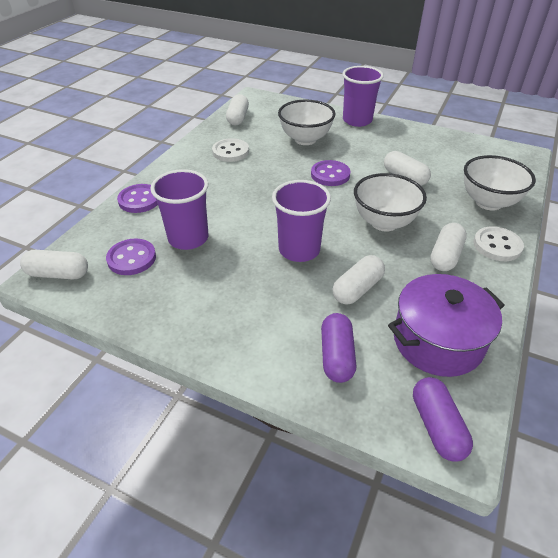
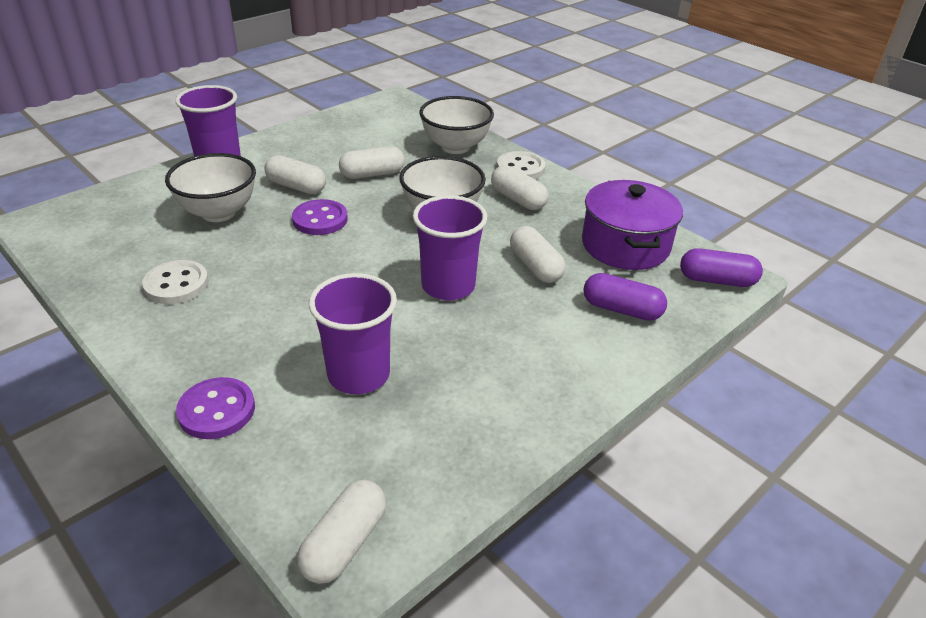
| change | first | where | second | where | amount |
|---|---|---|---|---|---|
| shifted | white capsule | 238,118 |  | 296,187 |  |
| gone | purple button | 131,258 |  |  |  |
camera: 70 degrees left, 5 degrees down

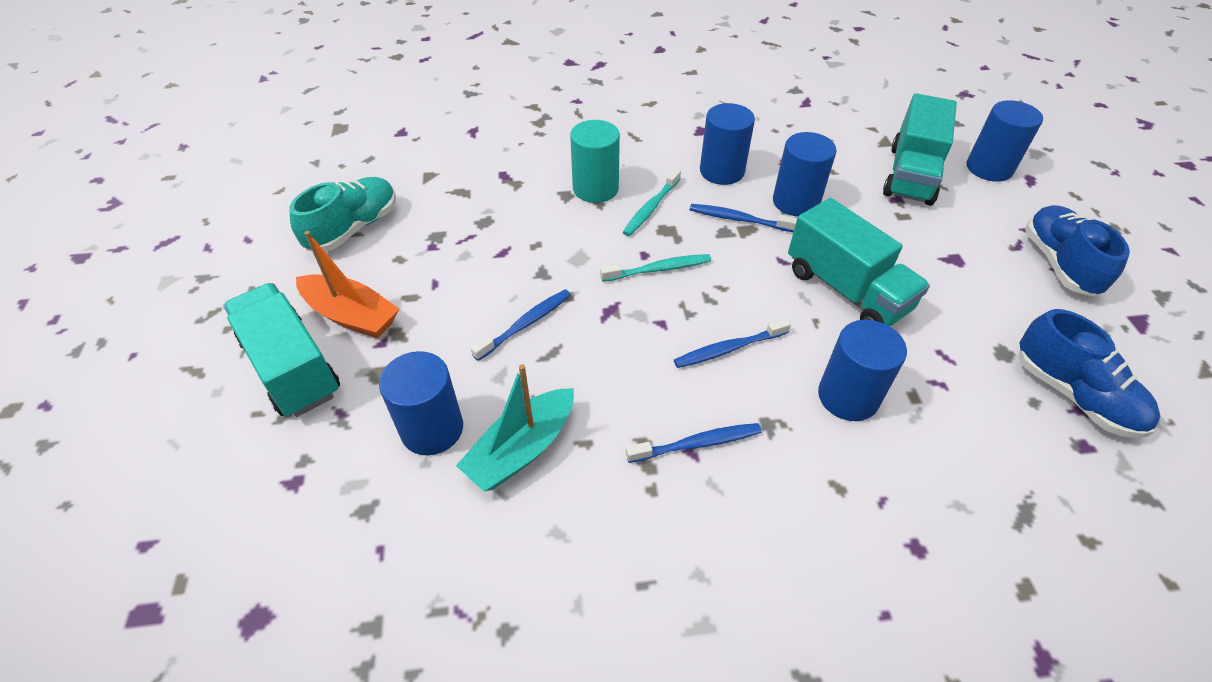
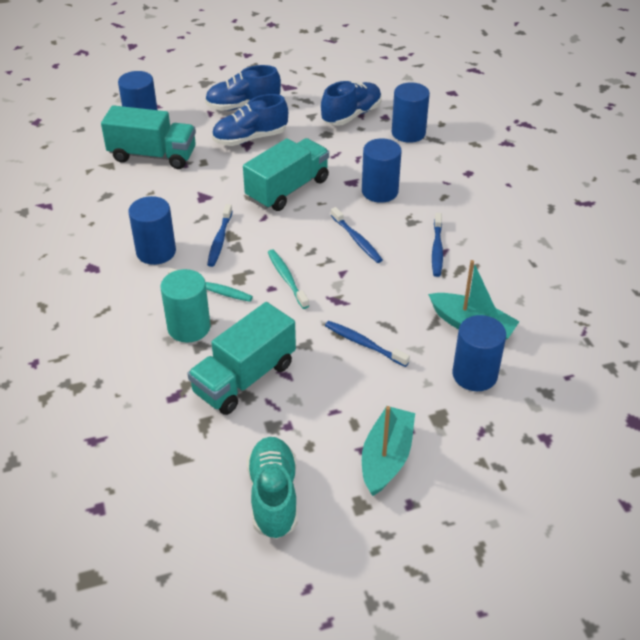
| change | first | where | second | where | amount |
|---|---|---|---|---|---|
| shifted | turquoise truck | 292,367 |  | 244,378 |  |
| new |  |  | blue shoe | 250,138 |  |
| rotated | turquoise shoe | 354,228 |  | 273,496 | 60 degrees clockwise |
| repainted | orange boat | 351,315 | turquoise boat | 386,458 |  |
| shifted | blue cylinder | 796,202 |  | 408,133 |  |
| rotated | blue toothbrush | 697,444 |  | 437,249 | 150 degrees counterclockwise |
camera: 100 degrees left, 5 degrees down

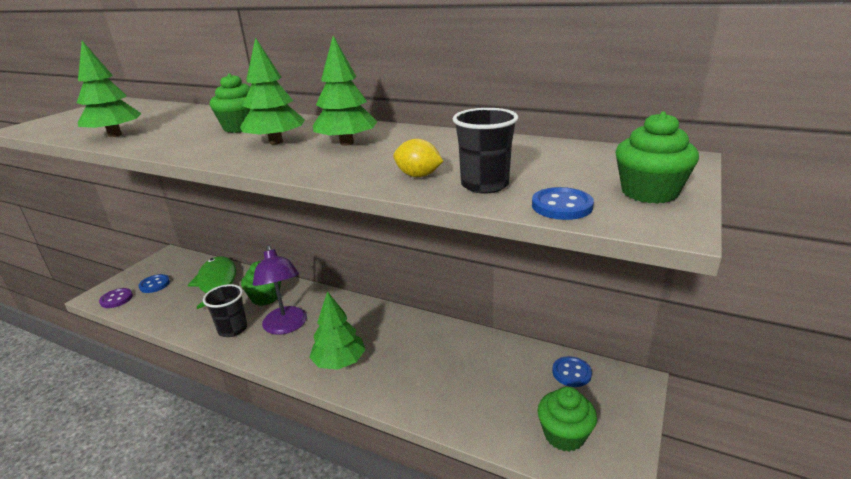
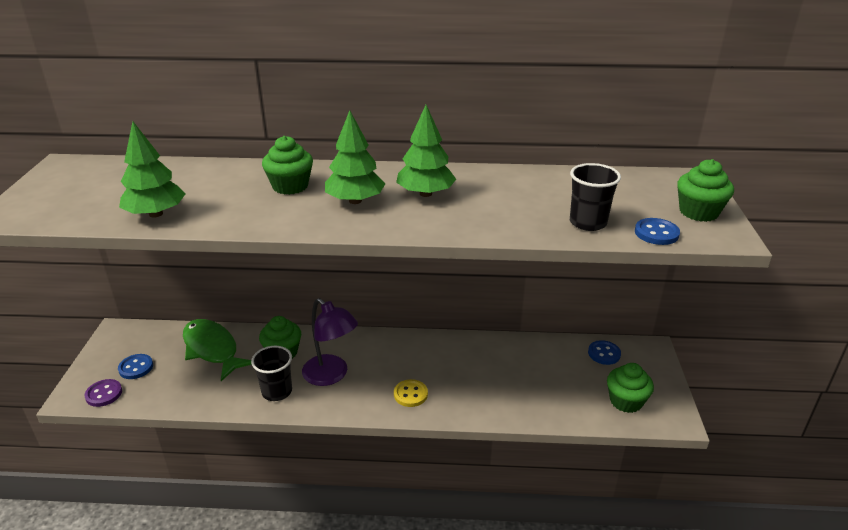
| change | first | where | second | where | amount |
|---|---|---|---|---|---|
| swapped | green tree | 339,362 | yellow button | 410,394 |  |
| gone | yellow lemon | 418,176 |  |  |  |
camera: 25 degrees left, 5 degrees up

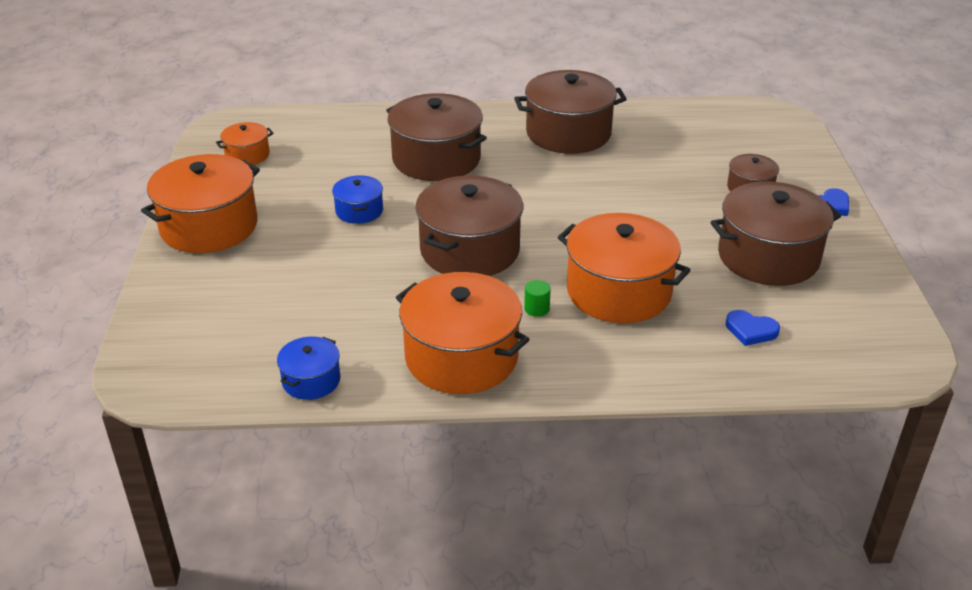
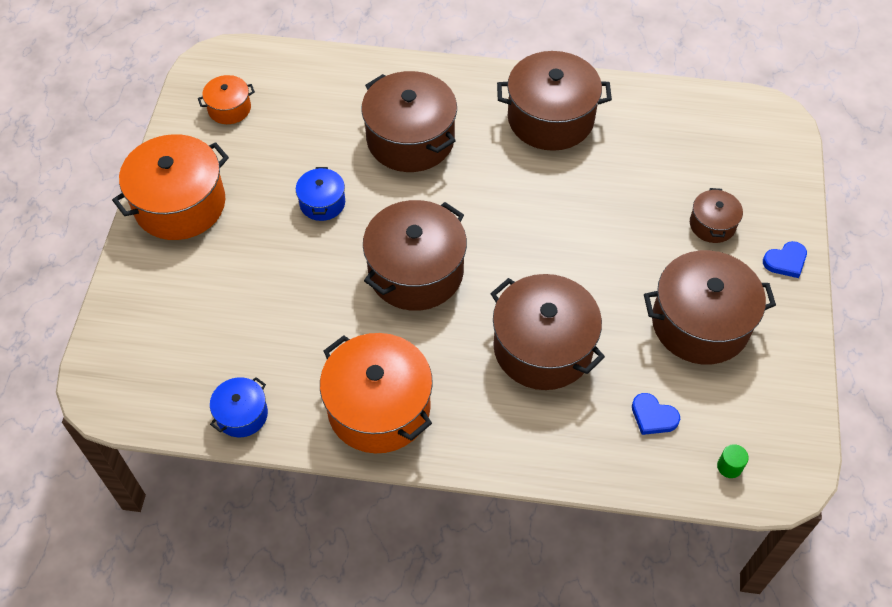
| change | first | where | second | where | amount |
|---|---|---|---|---|---|
| repainted | orange pot | 618,291 | brown pot | 543,347 |  |
| shifted | green cylinder | 536,309 |  | 729,466 |  |
camera: 10 degrees right, 20 degrees up

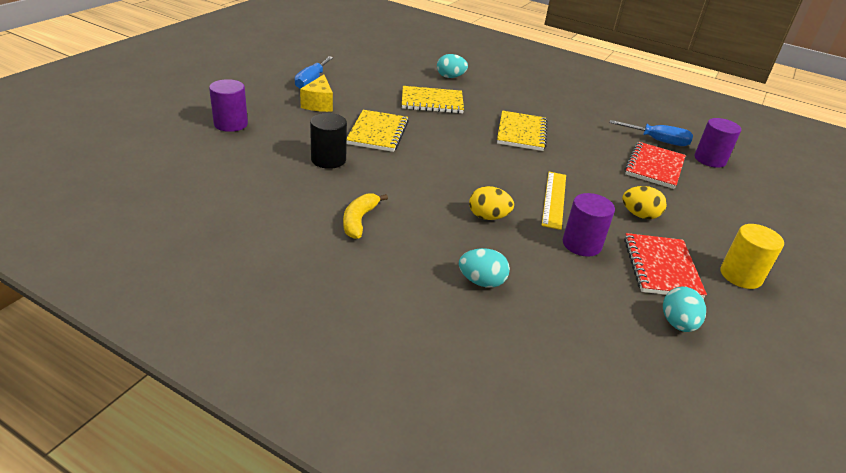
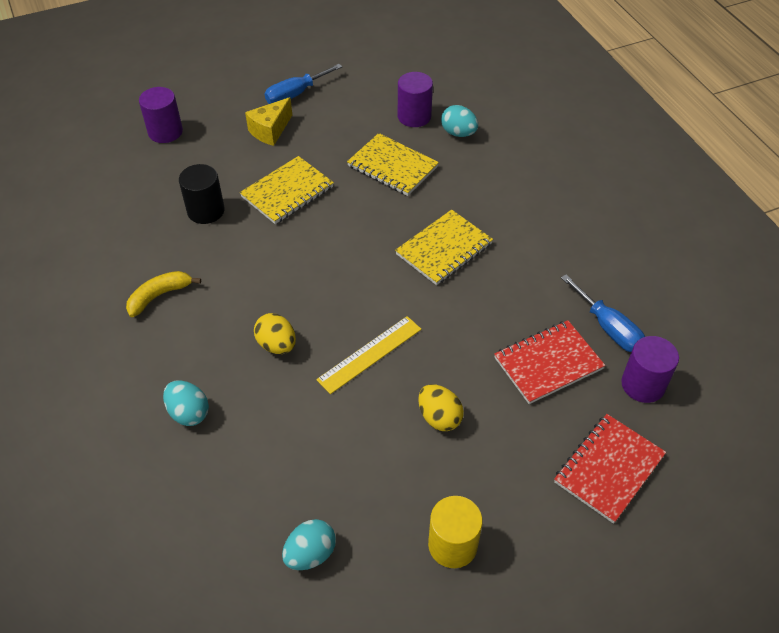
| change | first | where | second | where | amount |
|---|---|---|---|---|---|
| shifted | purple cylinder | 581,244 |  | 414,116 |  |
| shifted | red notebook | 661,267 |  | 608,469 |  |
camera: 40 degrees right, 15 degrees up

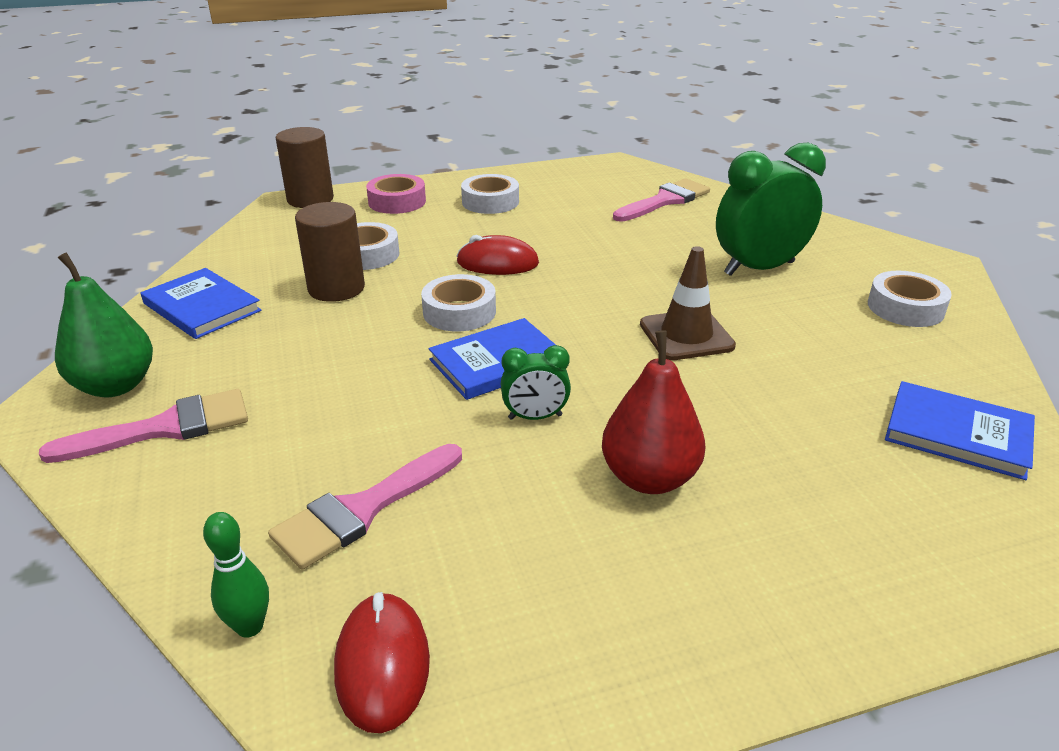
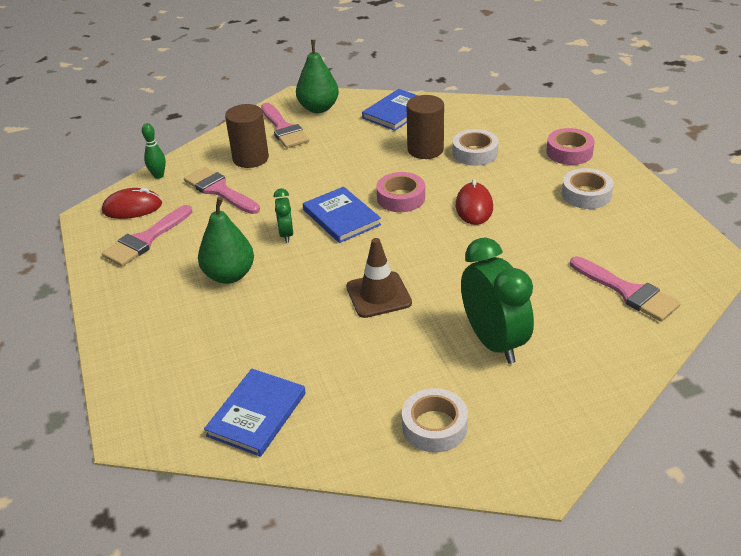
| change | first | where | second | where | amount |
|---|---|---|---|---|---|
| new |  |  | pink brush | 145,239 |  |
| repainted | red pear | 649,478 | green pear | 229,275 |  |
| shifted | brown cylinder | 310,199 |  | 250,158 |  |
| repainted | white tape | 459,312 | pink tape | 401,198 |  |
camera: 90 degrees right, 5 degrees up

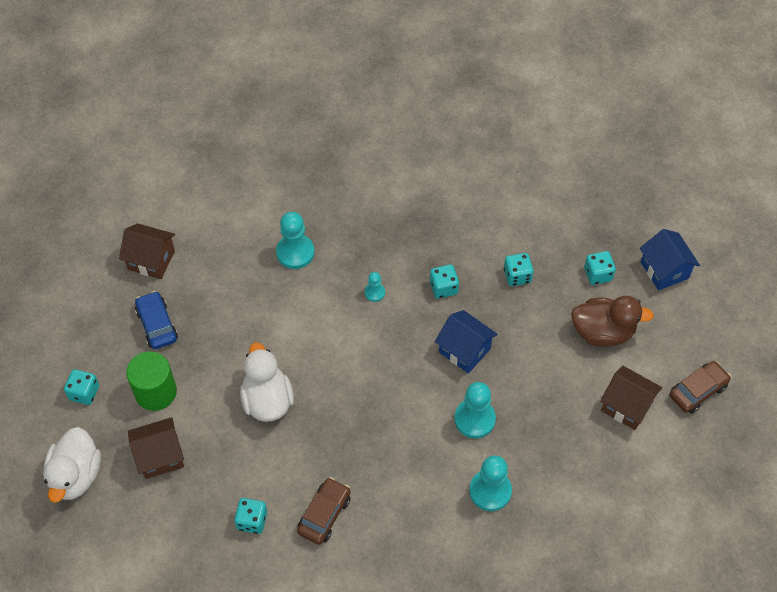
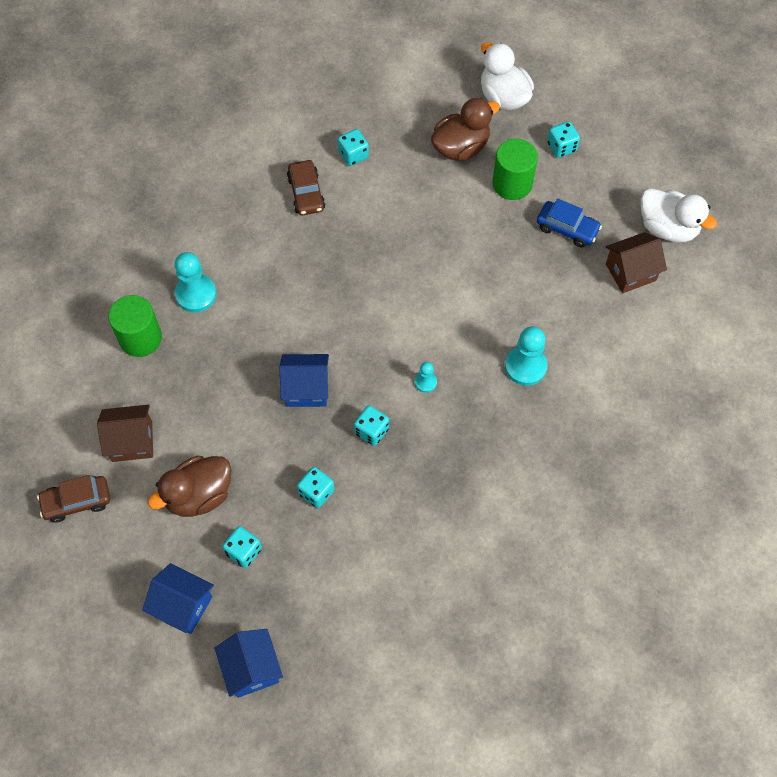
| change | first | where | second | where | amount |
|---|---|---|---|---|---|
| rotated | brown car | 697,391 |  | 77,502 | 60 degrees clockwise |
| new |  |  | green cylinder | 140,338 |  |
| new |  |  | blue house | 252,669 |  |
| swapped | brown house | 160,456 | brown duck | 461,147 |  |
| shifted | white duck | 267,400 |  | 667,228 |  |
| gone | turquoise pawn | 474,419 |  |  |  |
camera: 140 degrees right, 5 degrees up

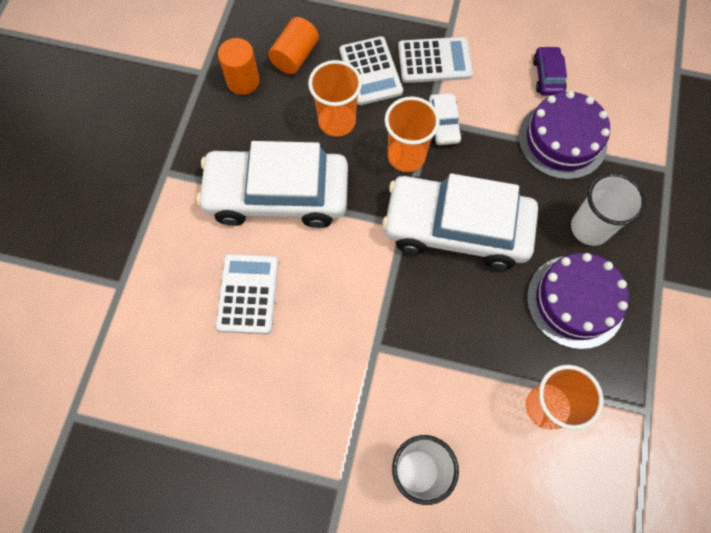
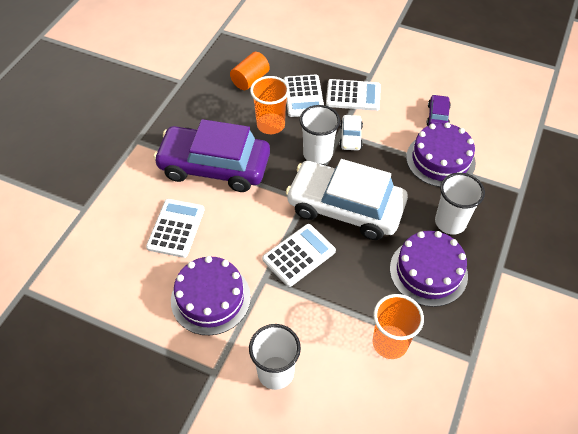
| change | first | where | second | where | amount |
|---|---|---|---|---|---|
| repainted | white car | 277,195 | purple car | 214,166 |  |
| new |  |  | purple cake | 210,298 |  |
| new |  |  | white calculator | 299,255 |  |
| repainted | orange cup | 406,156 | white cup | 317,154 |  |
| gone | orange cylinder | 243,81 |  |  |  |
camera: 10 degrees right, 15 degrees down

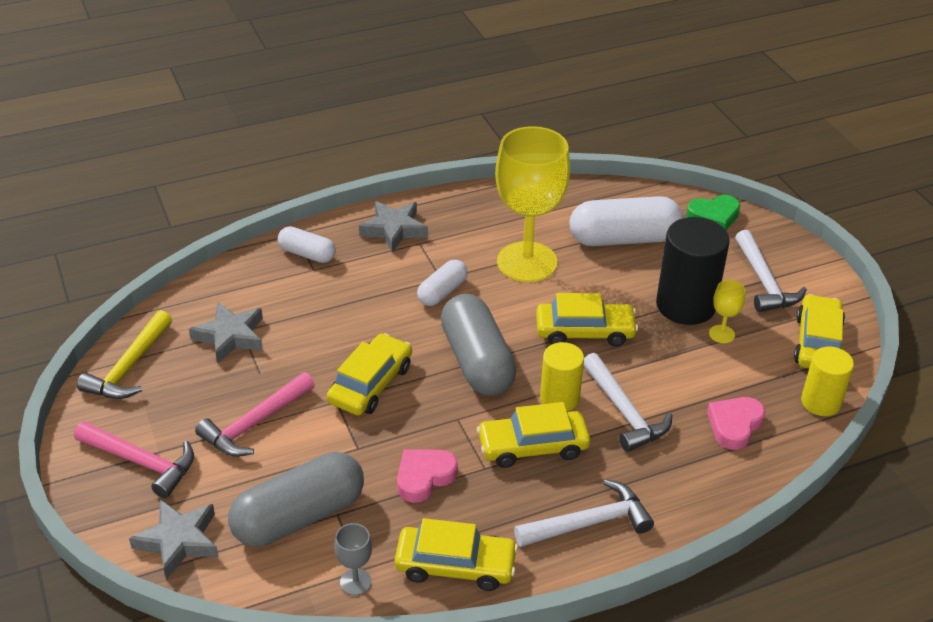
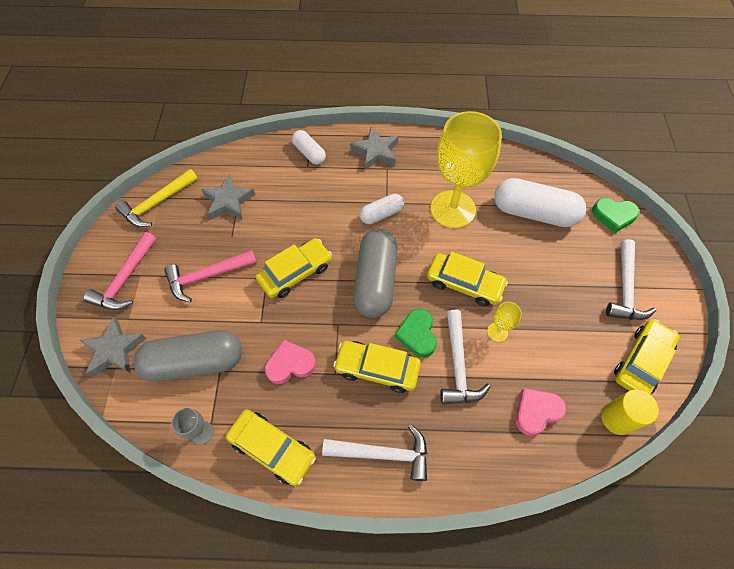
| change | first | where | second | where | amount |
|---|---|---|---|---|---|
| rotated | pink hammer | 141,462 |  | 125,279 | 60 degrees clockwise |
| swapped | yellow cylinder | 559,398 | green heart | 417,335 |  |
| shifted | yellow goblet | 721,334 |  | 497,332 |  |
| gone | black cylinder | 685,305 |  |  |  |
camera: 25 degrees right, 20 degrees up

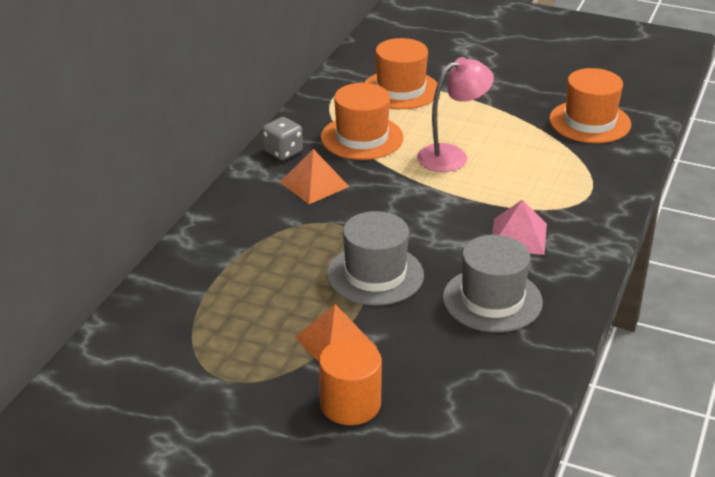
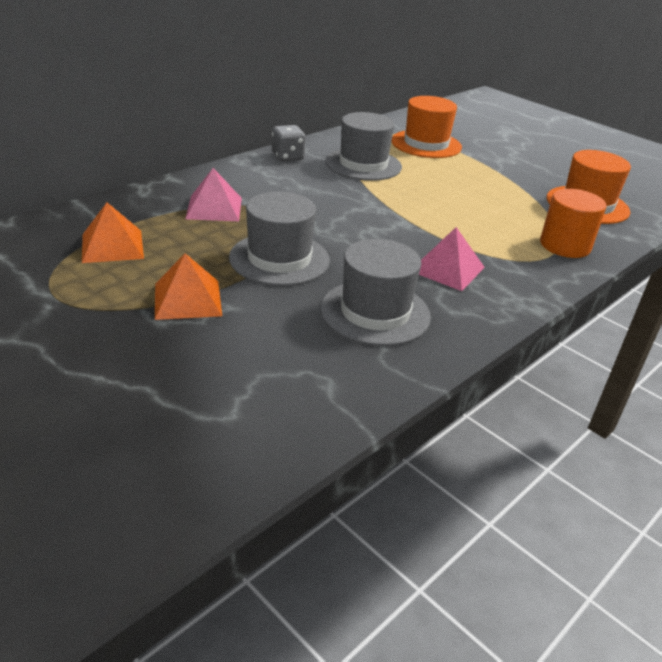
| change | first | where | second | where | amount |
|---|---|---|---|---|---|
| shifted | orange pyramid | 314,184 |  | 112,246 |  |
| new |  |  | pink pyramid | 214,208 |  |
| repainted | orange hat | 362,138 | grey hat | 363,164 |  |
| shifted | orange cylinder | 350,404 |  | 565,245 |  |
| gone | pink lamp | 452,156 |  |  |  |
camera: 20 degrees right, 0 degrees up

